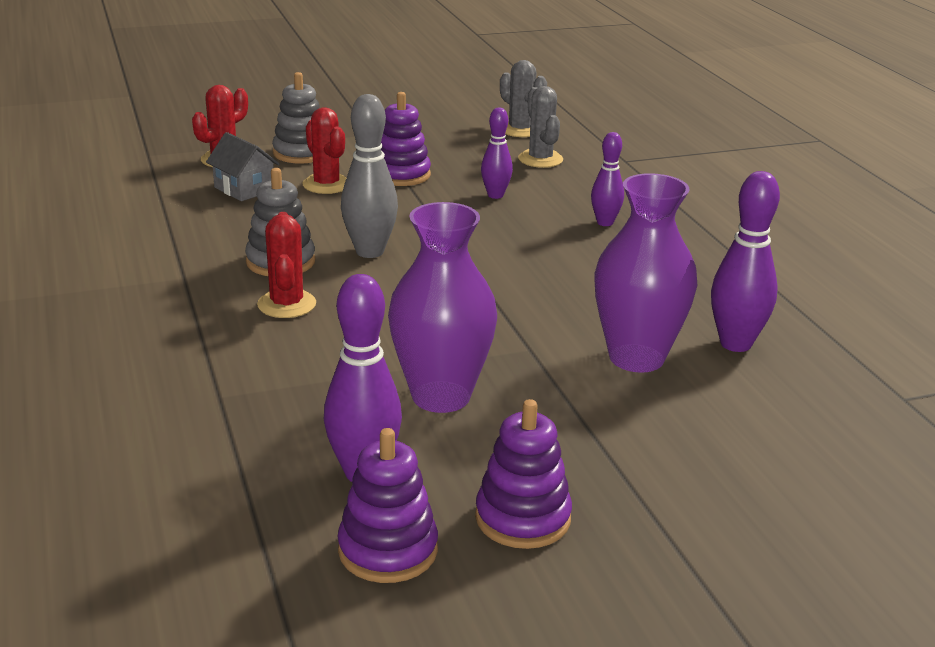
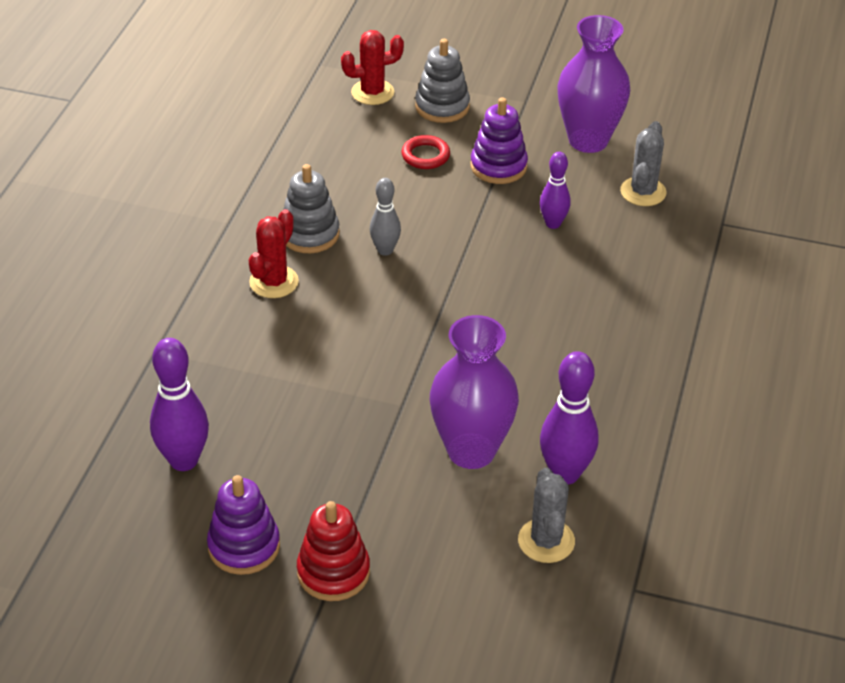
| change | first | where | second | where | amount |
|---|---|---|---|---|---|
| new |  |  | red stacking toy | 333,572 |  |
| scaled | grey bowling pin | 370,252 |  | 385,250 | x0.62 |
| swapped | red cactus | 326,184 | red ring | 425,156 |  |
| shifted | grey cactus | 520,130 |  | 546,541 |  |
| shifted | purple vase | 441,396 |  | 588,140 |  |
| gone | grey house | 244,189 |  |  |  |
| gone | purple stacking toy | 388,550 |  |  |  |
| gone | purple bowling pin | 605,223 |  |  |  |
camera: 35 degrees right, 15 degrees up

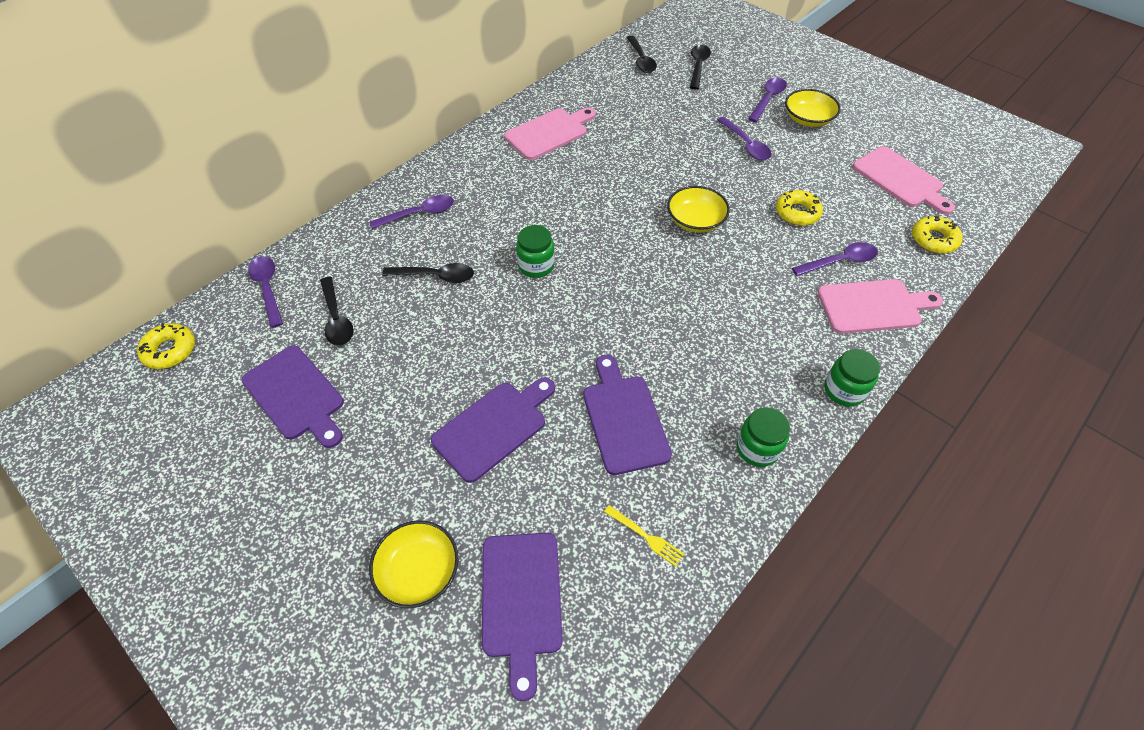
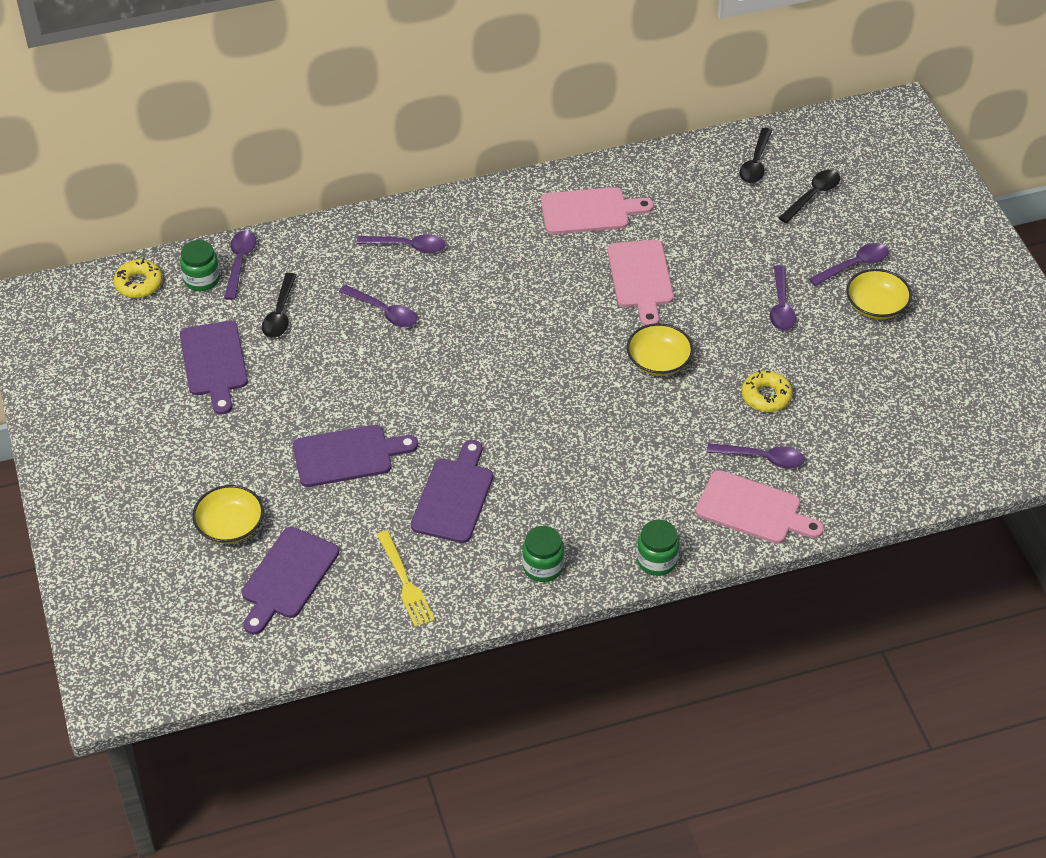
| change | first | where | second | where | amount |
|---|---|---|---|---|---|
| shifted | green jar | 536,265 |  | 202,279 |  |
| repainted | black spoon | 435,276 | purple spoon | 384,312 |  |
| scaled | yellow fork | 646,536 |  | 405,582 | x1.56 |
| shifted | pink cutting board | 900,179 |  | 641,278 |  |
| gone | yellow donut | 933,240 |  |  |  |
camera: 30 degrees right, 5 degrees down

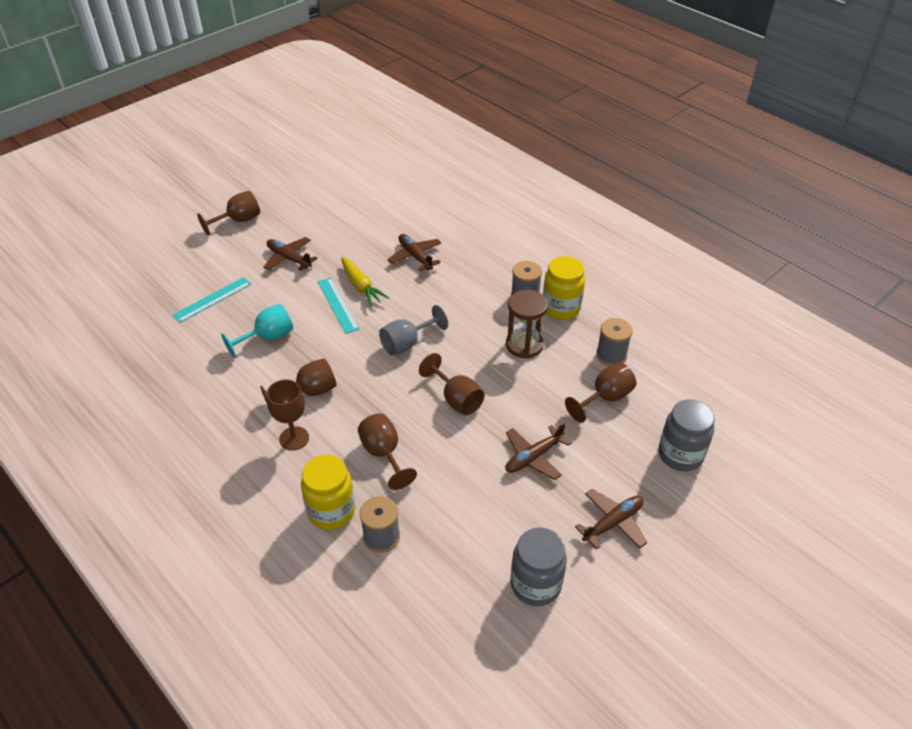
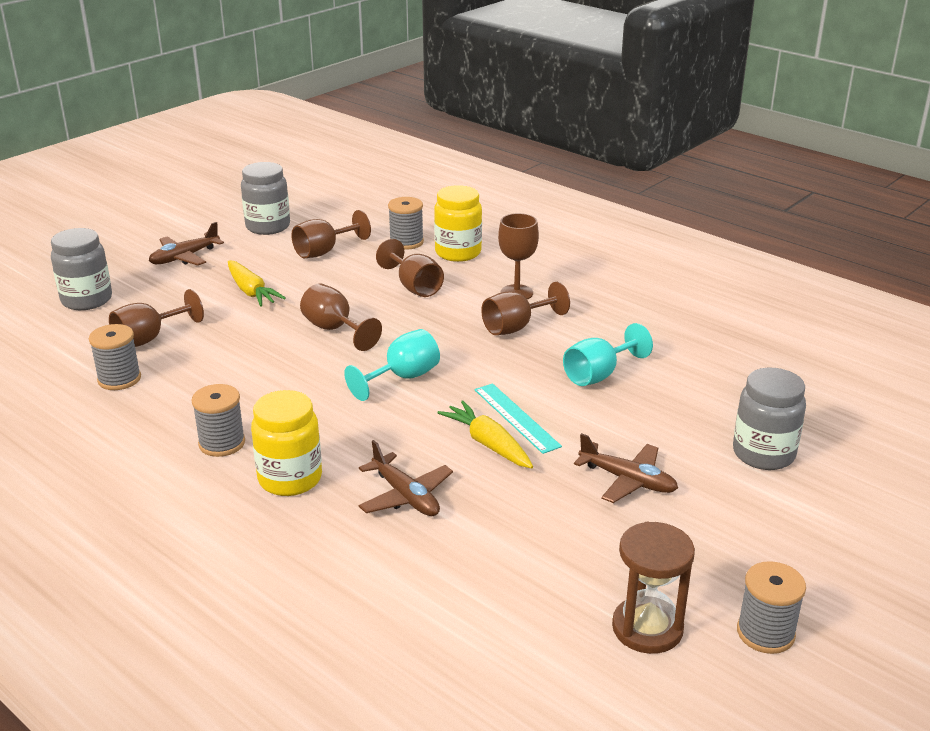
| change | first | where | second | where | amount |
|---|---|---|---|---|---|
| swapped | brown plane | 533,457 | yellow carrot | 251,291 |  |
| shifted | yellow jar | 561,308 |  | 290,479 |  |
| shifted | brown goblet | 238,221 |  | 324,251 |  |
| repainted | grey goblet | 407,343 | turquoise goblet | 402,378 |  |
| shifted | brown hourglass | 524,345 |  | 647,628 |  |
| new |  |  | grey jar | 763,454 |  |
| new |  |  | grey spool | 765,633 |  |
| gone | turquoise ruler | 212,299 |  |  |  |
camera: 175 degrees right, 15 degrees down

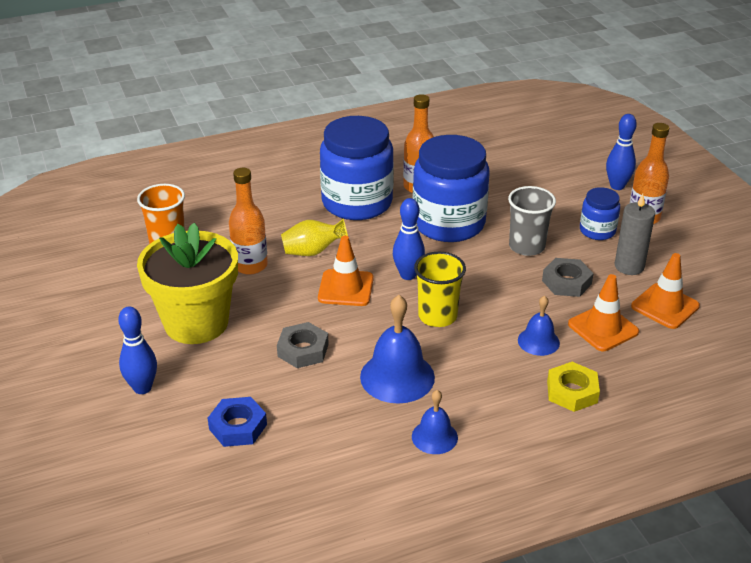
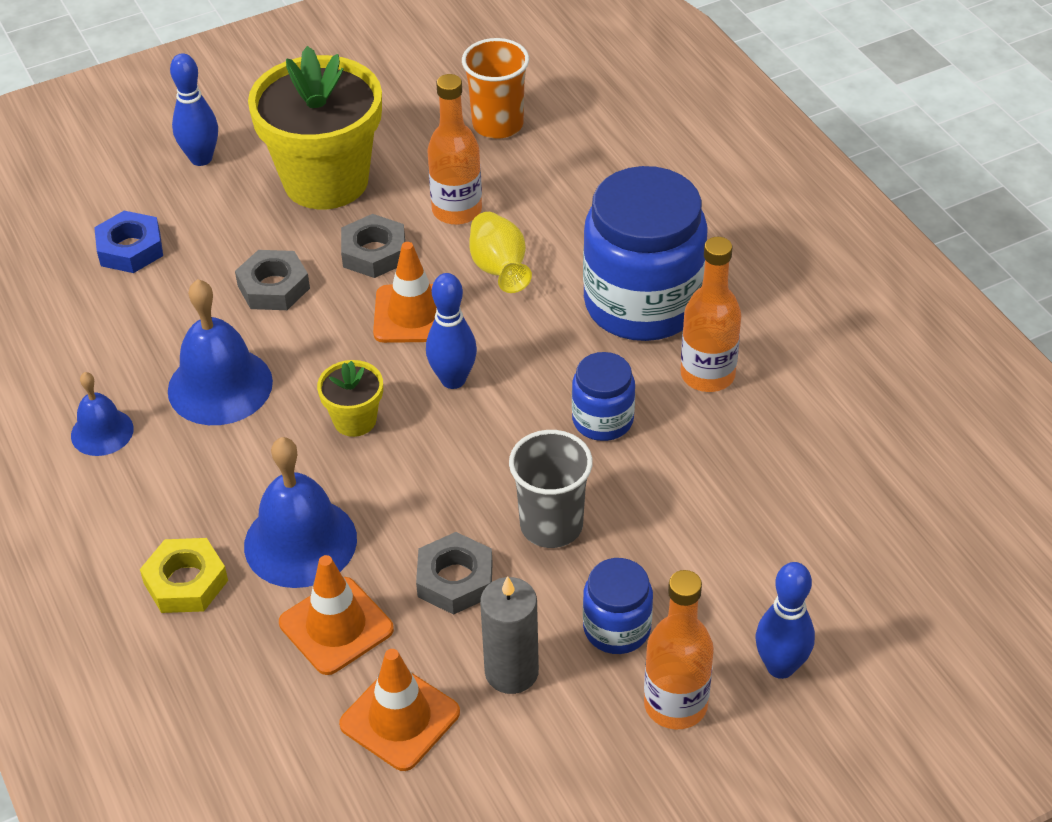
| change | first | where | second | where | amount |
|---|---|---|---|---|---|
| scaled | blue bell | 538,341 |  | 300,542 | x1.72 |
| swapped | yellow cup | 437,316 | yellow flower pot | 355,420 |  |
| new |  |  | grey nut | 374,253 |  |
| scaled | blue jar | 448,223 |  | 602,420 | x0.49 |
camera: 85 degrees right, 10 degrees up

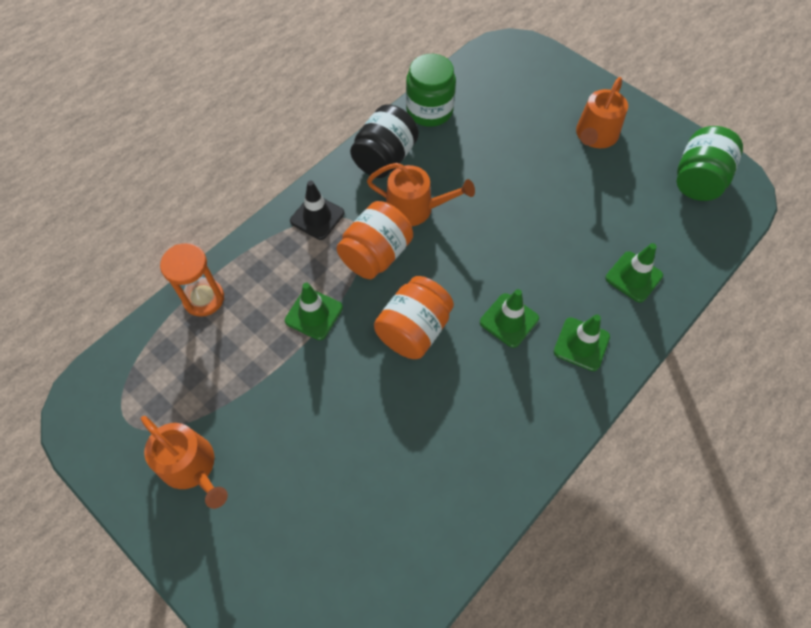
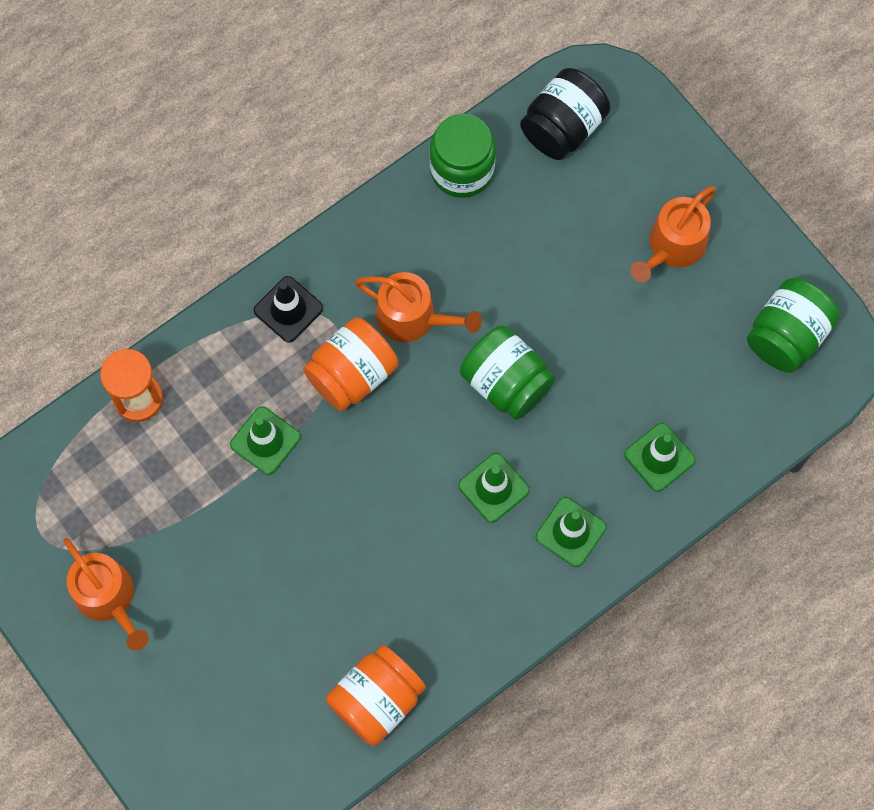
| change | first | where | second | where | amount |
|---|---|---|---|---|---|
| shifted | orange jar | 414,330 |  | 377,700 |  |
| new |  |  | green jar | 506,382 |  |
| shifted | black jar | 385,158 |  | 563,128 |  |
camera: 10 degrees right, 10 degrees up

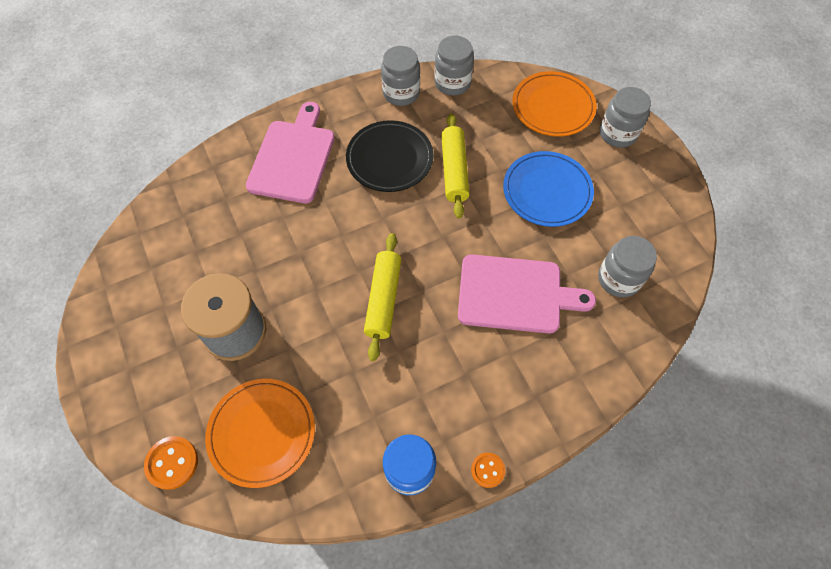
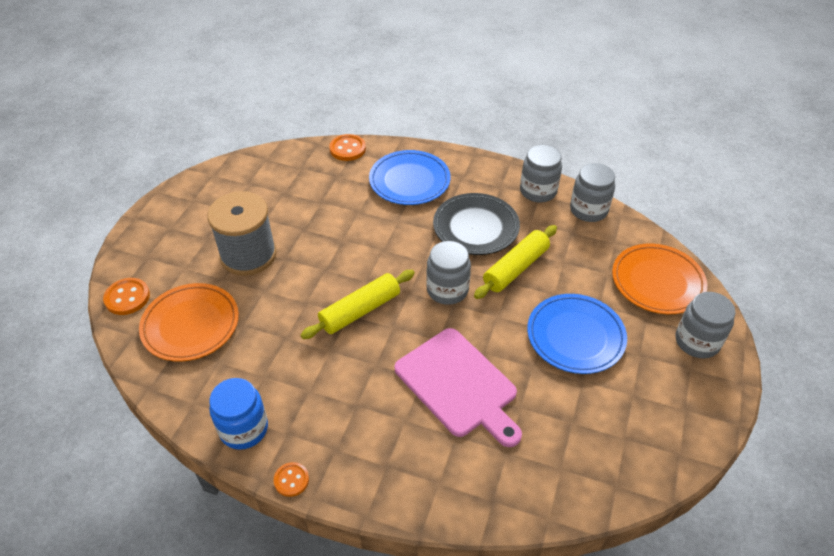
| change | first | where | second | where | amount |
|---|---|---|---|---|---|
| new |  |  | orange button | 347,149 |  |
| swapped | pink cutting board | 293,157 | blue plate | 409,181 |  |
| shifted | grey jar | 618,279 |  | 447,290 |  |
camera: 45 degrees right, 15 degrees down

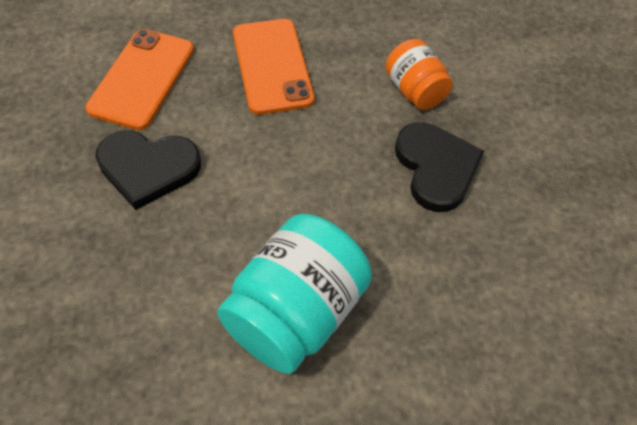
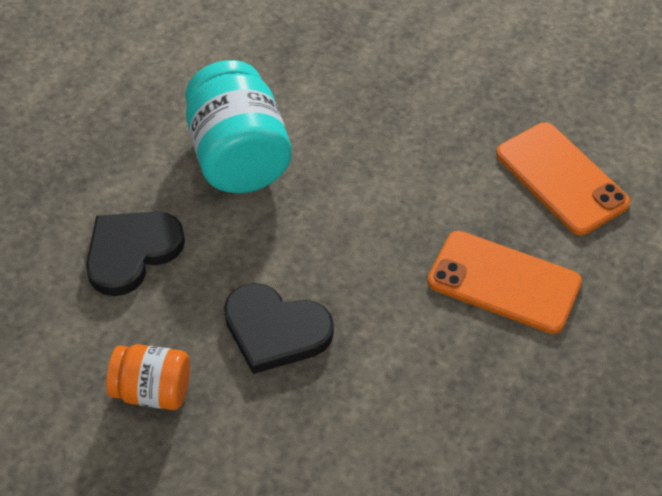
| change | first | where | second | where | amount |
|---|---|---|---|---|---|
| shifted | black heart | 148,168 |  | 131,252 |  |
| shifted | orange jar | 415,91 |  | 152,391 |  |
camera: 130 degrees right, 5 degrees down

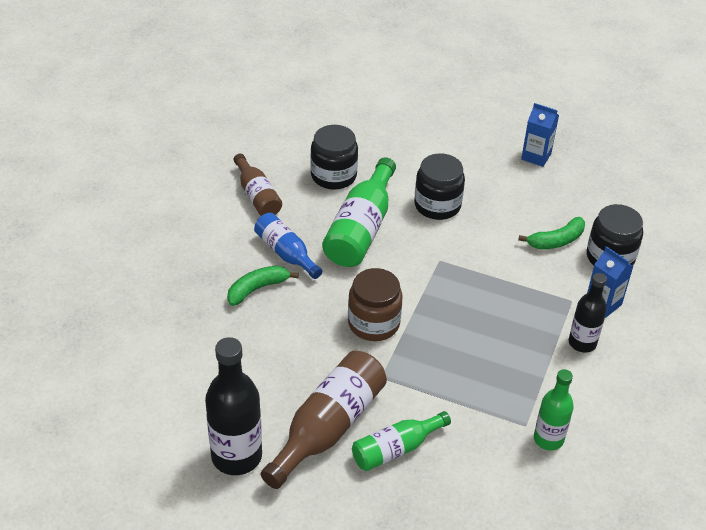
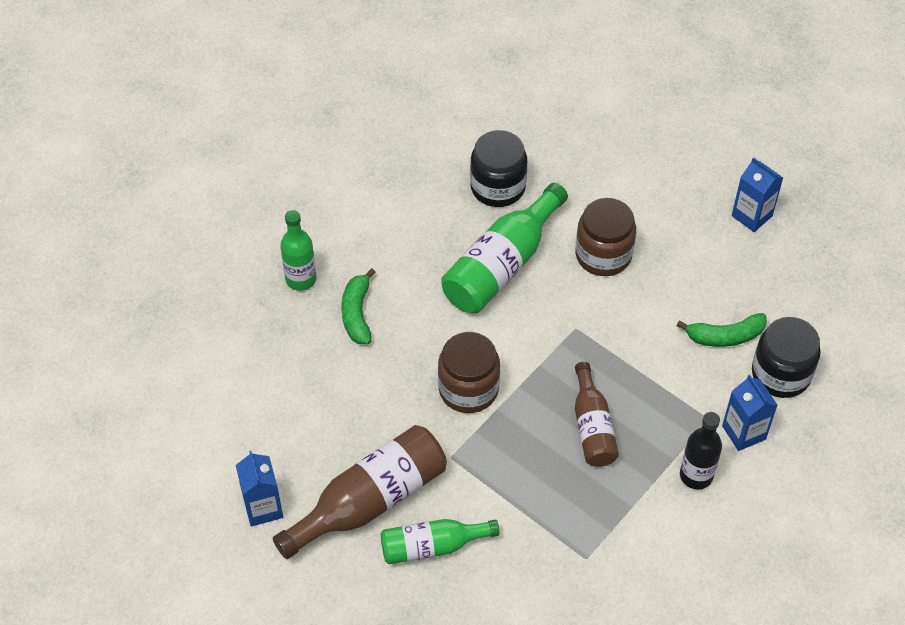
| change | first | where | second | where | amount |
|---|---|---|---|---|---|
| swapped | black bottle | 236,456 | blue carton | 263,508 |  |
| shifted | green bottle | 548,439 |  | 301,279 |  |
| rotated | green banana | 257,289 |  | 357,314 | 75 degrees counterclockwise |
| repainted | black jar | 437,205 | brown jar | 603,255 |  |
| shifted | brown bottle | 257,196 |  | 592,427 |  |
| gone | blue bottle | 286,253 |  |  |  |
camera: 20 degrees right, 10 degrees up

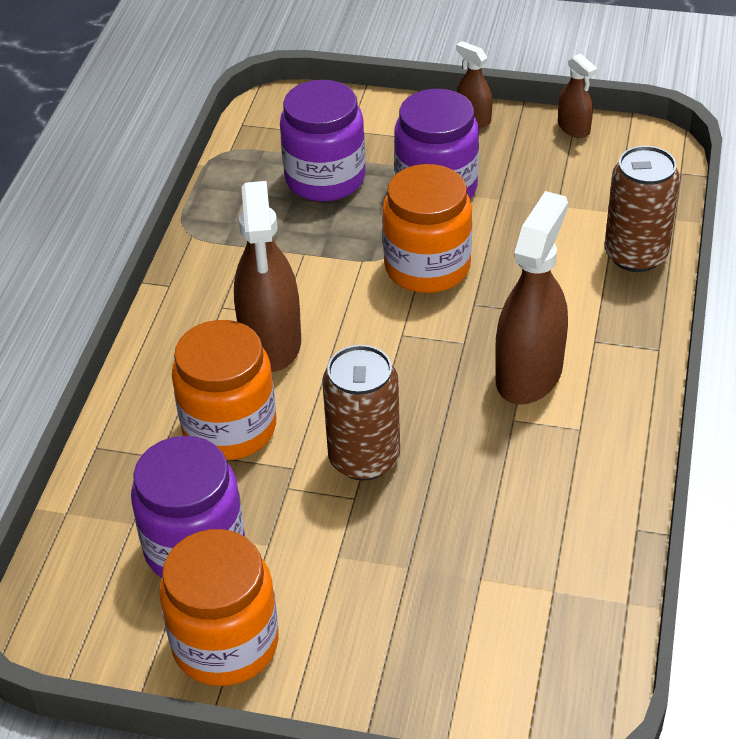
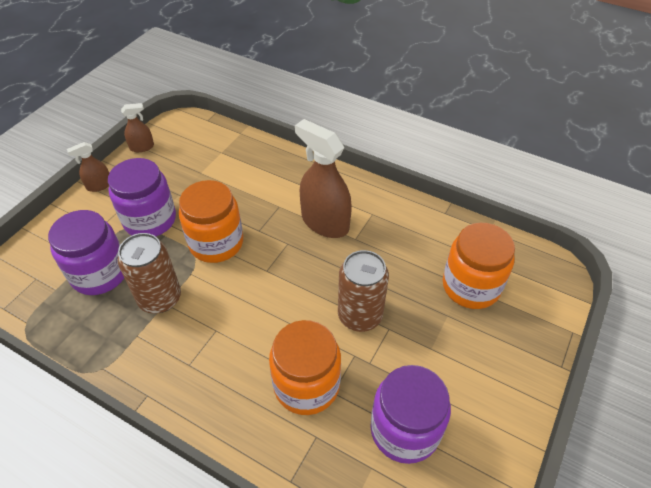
| change | first | where | second | where | amount |
|---|---|---|---|---|---|
| shifted | brown can | 635,255 |  | 160,298 |  |
| shifted | orange jar | 225,643 |  | 471,286 |  |
| gone | brown spray bottle | 271,342 |  |  |  |
camera: 75 degrees left, 5 degrees up

